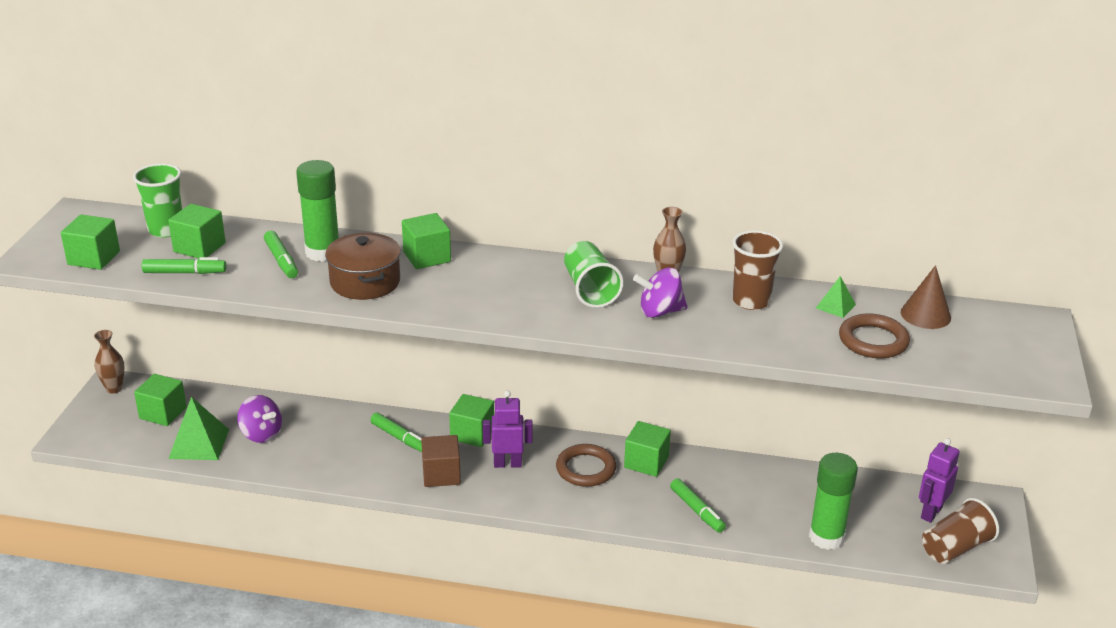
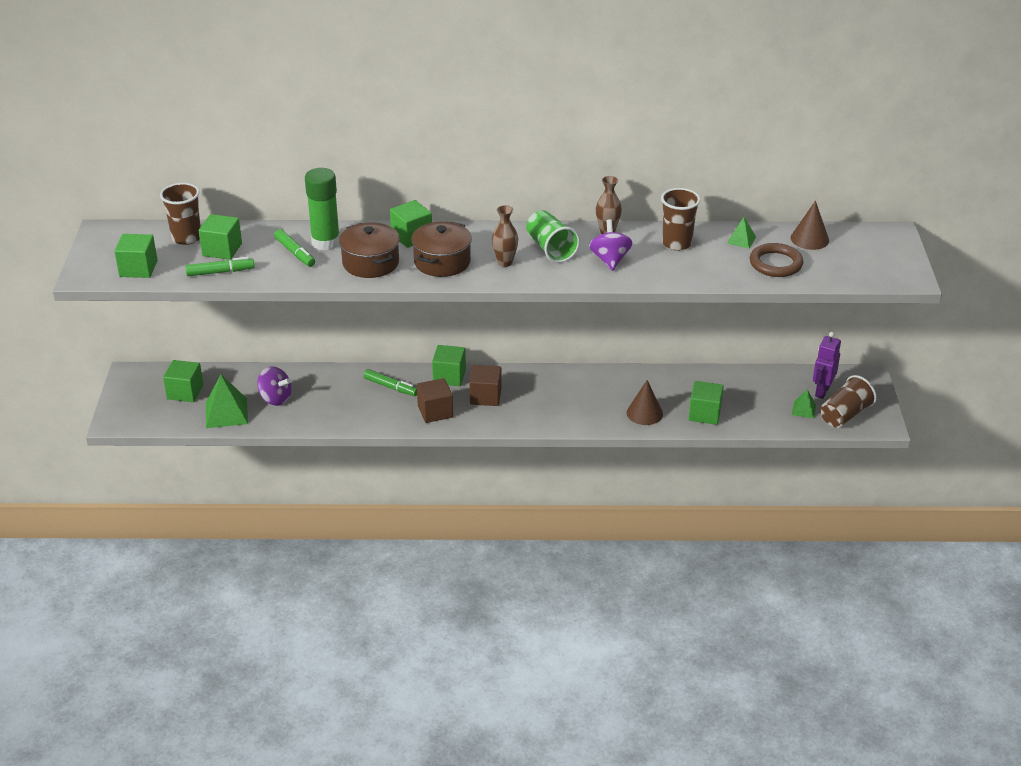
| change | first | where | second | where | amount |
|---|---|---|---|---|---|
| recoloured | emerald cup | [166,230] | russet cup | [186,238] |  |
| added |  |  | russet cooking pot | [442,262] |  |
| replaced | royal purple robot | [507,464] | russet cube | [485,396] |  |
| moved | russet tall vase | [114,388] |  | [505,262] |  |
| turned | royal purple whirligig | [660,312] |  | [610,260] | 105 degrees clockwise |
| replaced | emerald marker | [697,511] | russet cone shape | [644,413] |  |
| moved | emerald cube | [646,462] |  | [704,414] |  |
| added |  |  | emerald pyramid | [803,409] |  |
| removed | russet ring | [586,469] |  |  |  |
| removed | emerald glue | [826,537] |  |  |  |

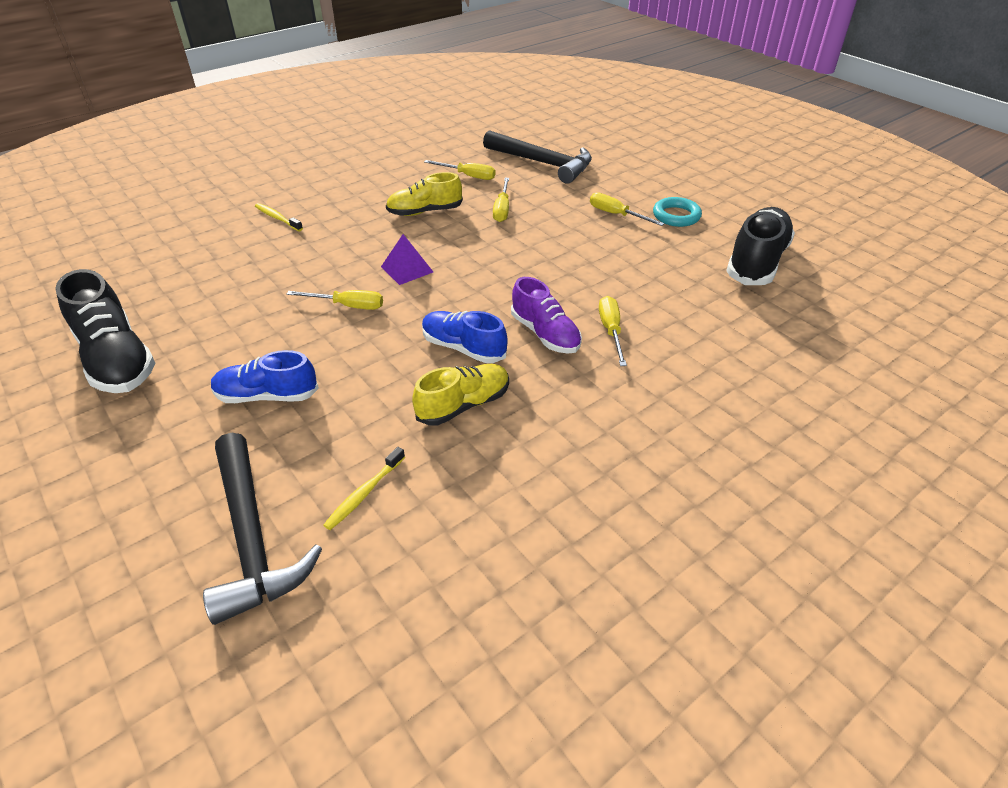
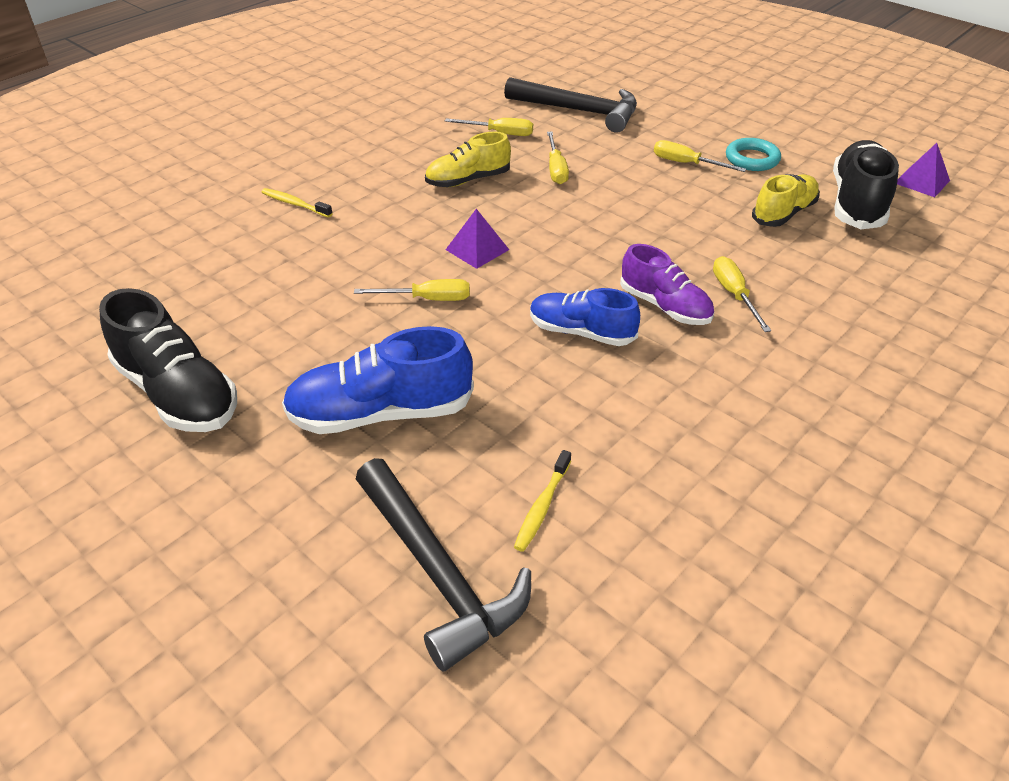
| change | first | where | second | where | amount |
|---|---|---|---|---|---|
| resized | blue sneaker | [267,396] |  | [380,413] | x1.51 |
| moved | yellow sneaker | [463,405] |  | [784,213] |  |
| added |  |  | royal purple pyramid | [922,181] |  |

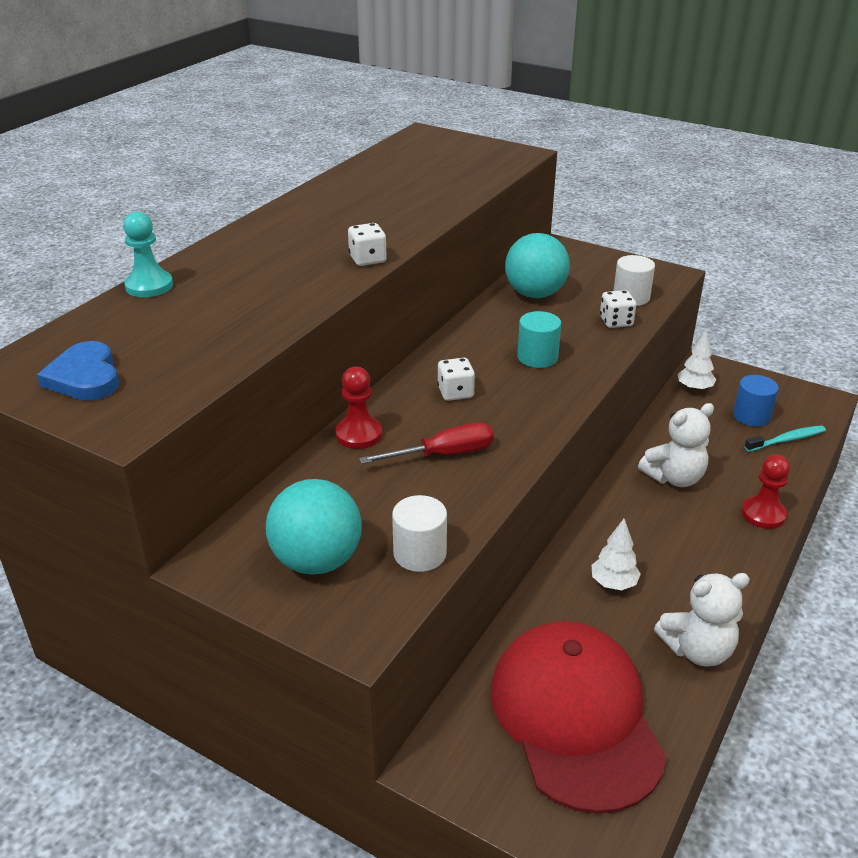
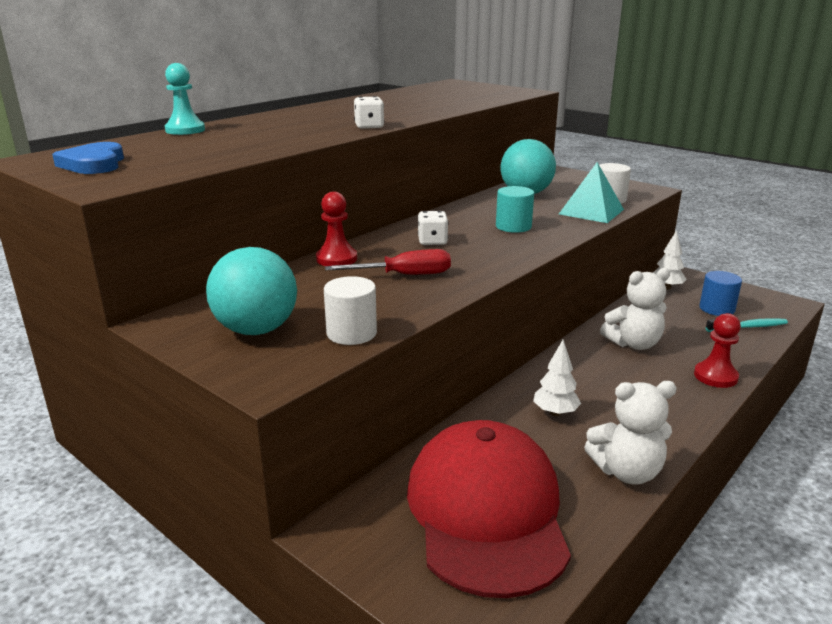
| change | first | where | second | where | amount |
|---|---|---|---|---|---|
| replaced | snow-white game die | [616,322] | turquoise pyramid | [591,211] |  |

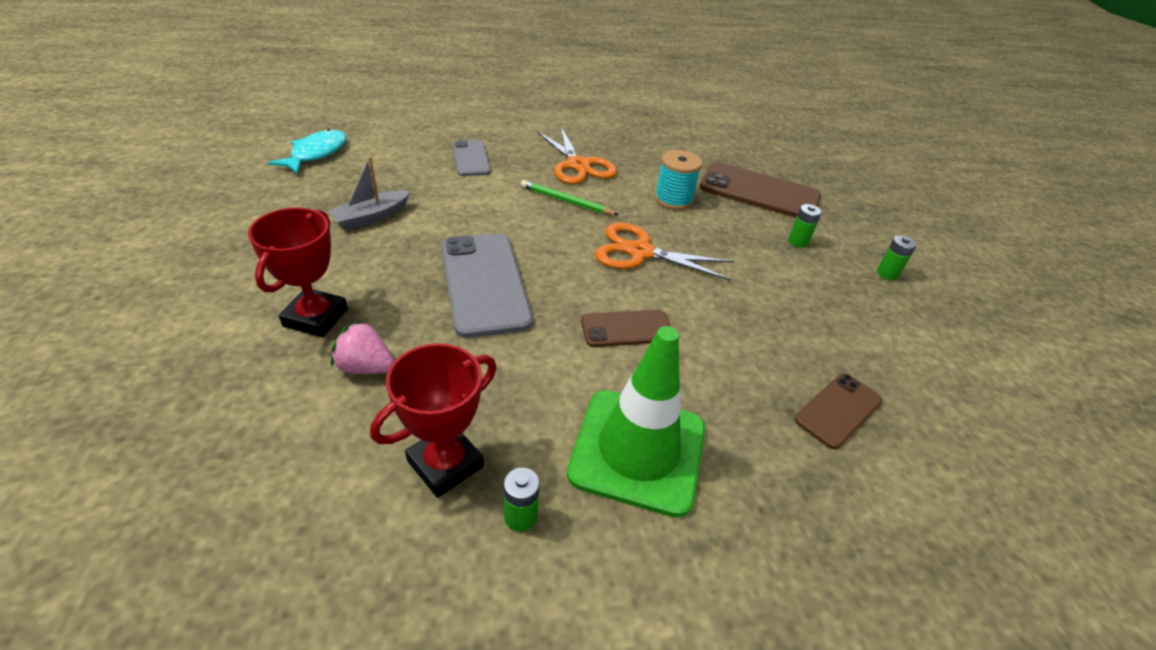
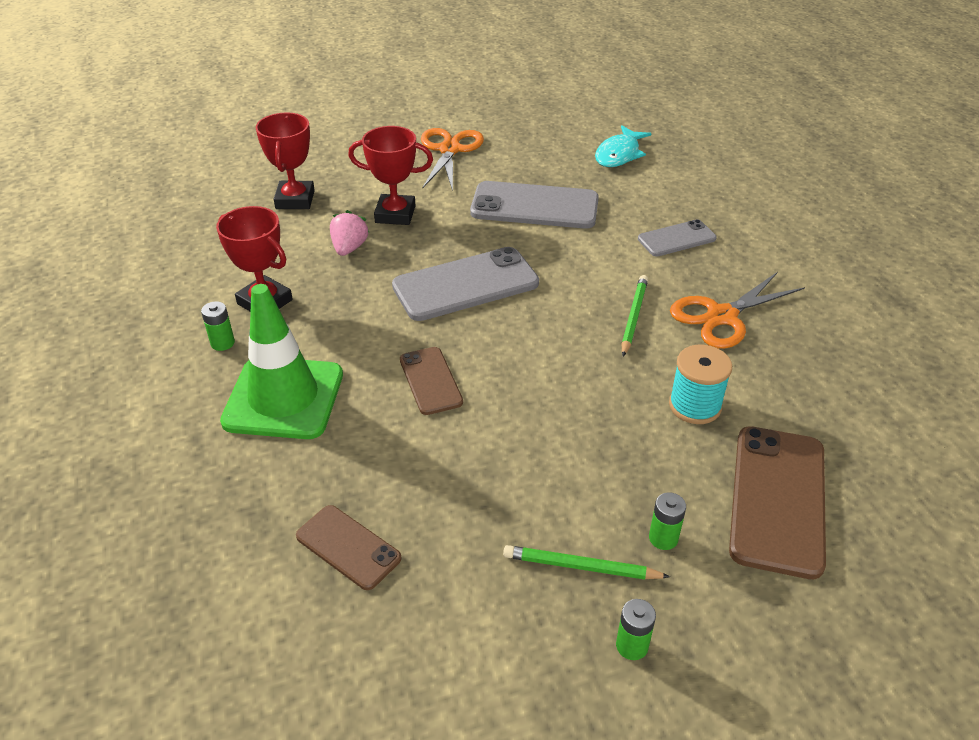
| change | first | where | second | where | amount |
|---|---|---|---|---|---|
| added |  |  | red prize cup | [295,200] |  |
| moved | orange-coloured pair of scissors | [640,252] |  | [450,150] |  |
| replaced | ash-grey boat | [371,217] | ash-grey phone | [534,206] |  |
| added |  |  | emerald lead pencil | [581,567] |  |
| turned | turquoise fish figure | [316,153] |  | [619,154] | 105 degrees clockwise |

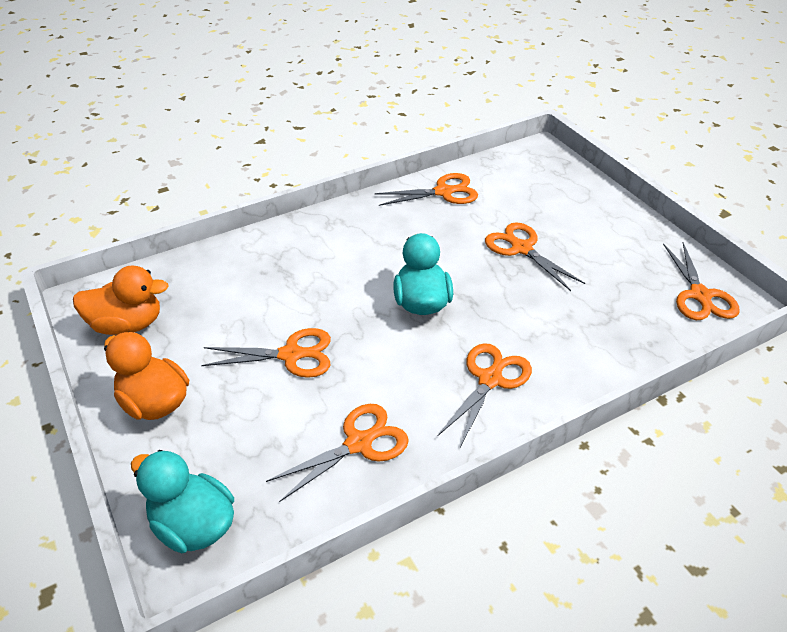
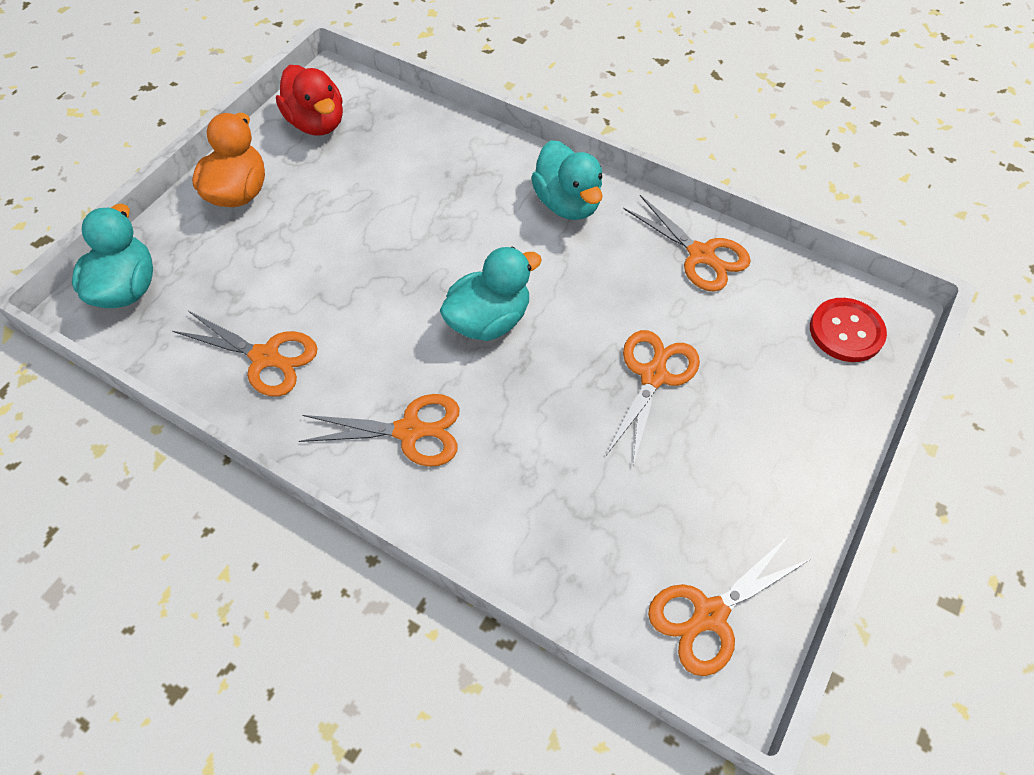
| change | first | where | second | where | amount |
|---|---|---|---|---|---|
| recoloured | orange-coloured toy duck | [127,324] | red toy duck | [317,123] |  |
| added |  |  | turquoise toy duck | [567,203] |  |
| added |  |  | red button | [846,331] |  |
| removed | orange-coloured pair of scissors | [291,355] |  |  |  |

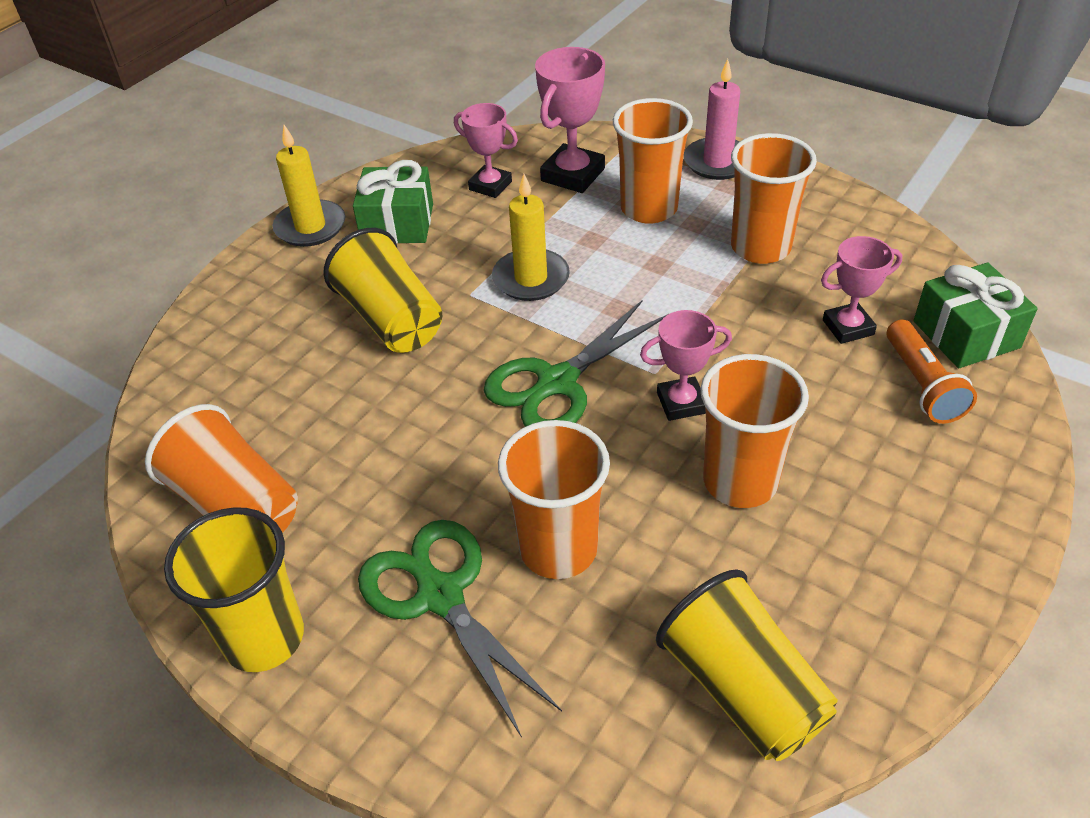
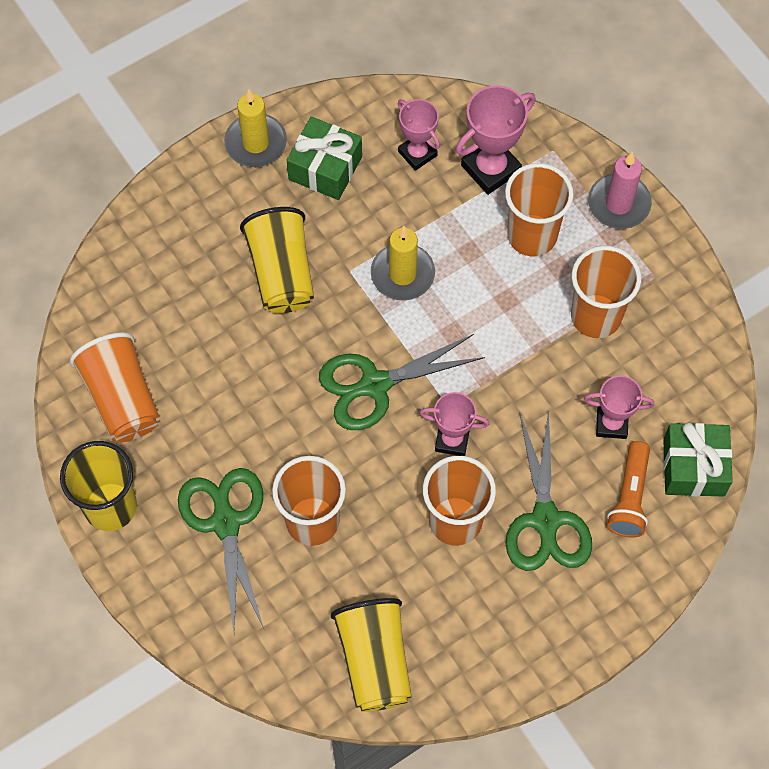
| change | first | where | second | where | amount |
|---|---|---|---|---|---|
| added |  |  | emerald pair of scissors | [545,520] |  |

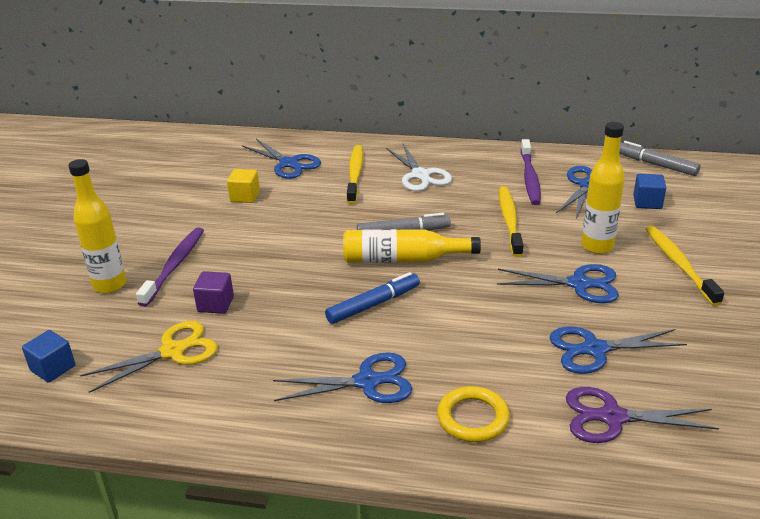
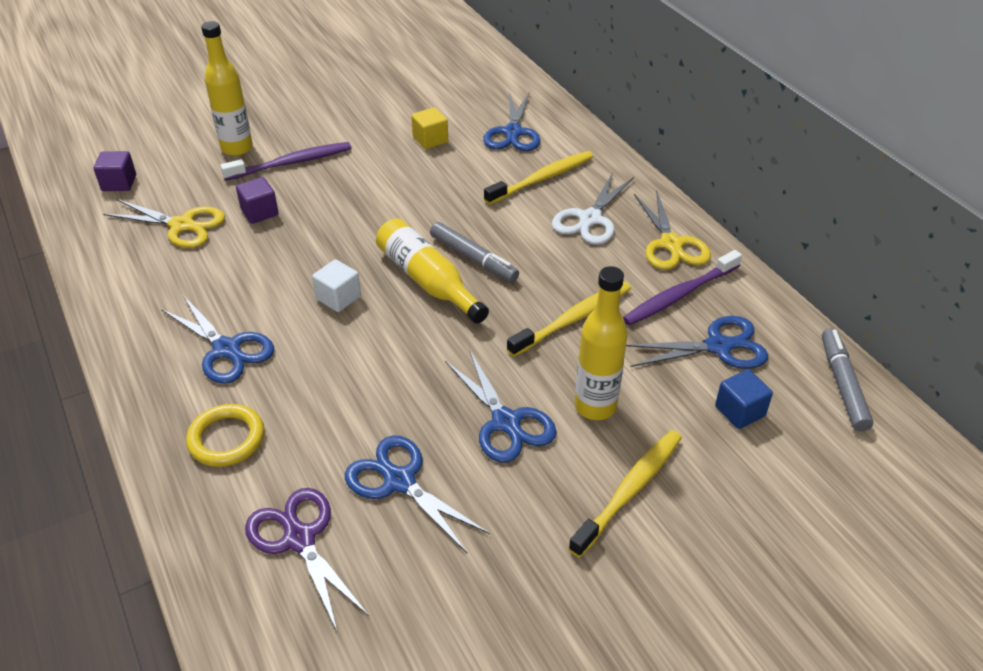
| change | first | where | second | where | amount |
|---|---|---|---|---|---|
| recoloured | blue cube | [53,368] | royal purple cube | [119,183] |  |
| replaced | blue marker | [373,304] | snow-white cube | [338,298] |  |
| added |  |  | yellow pair of scissors | [671,244] |  |

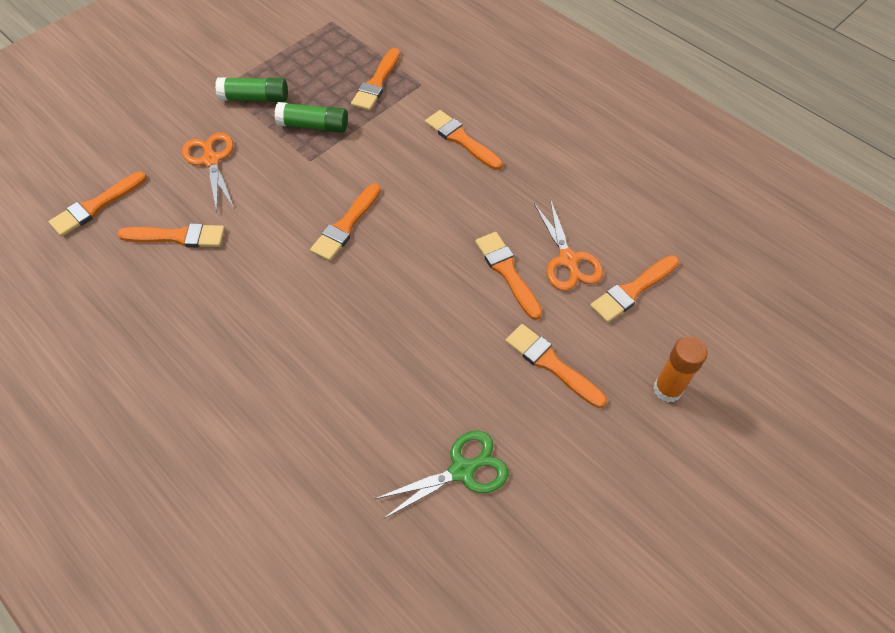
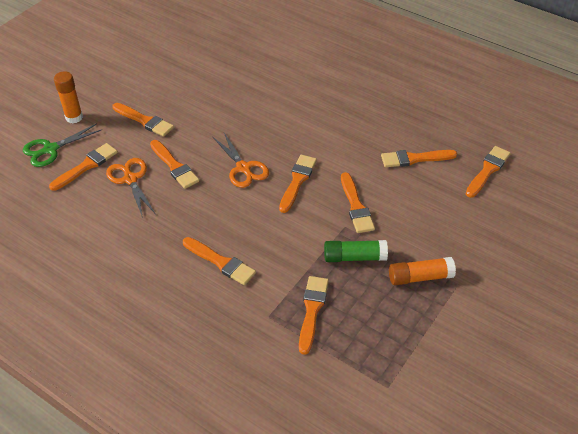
| change | first | where | second | where | amount |
|---|---|---|---|---|---|
| moved | emerald pair of scissors | [462,470] |  | [50,149] |  |
| moved | orange-coloured pair of scissors | [211,160] |  | [243,168] |  |
| added |  |  | orange-coloured paintbrush | [356,206] |  |
| recoloured | emerald glue | [255,98] | orange-coloured glue | [420,277] |  |

